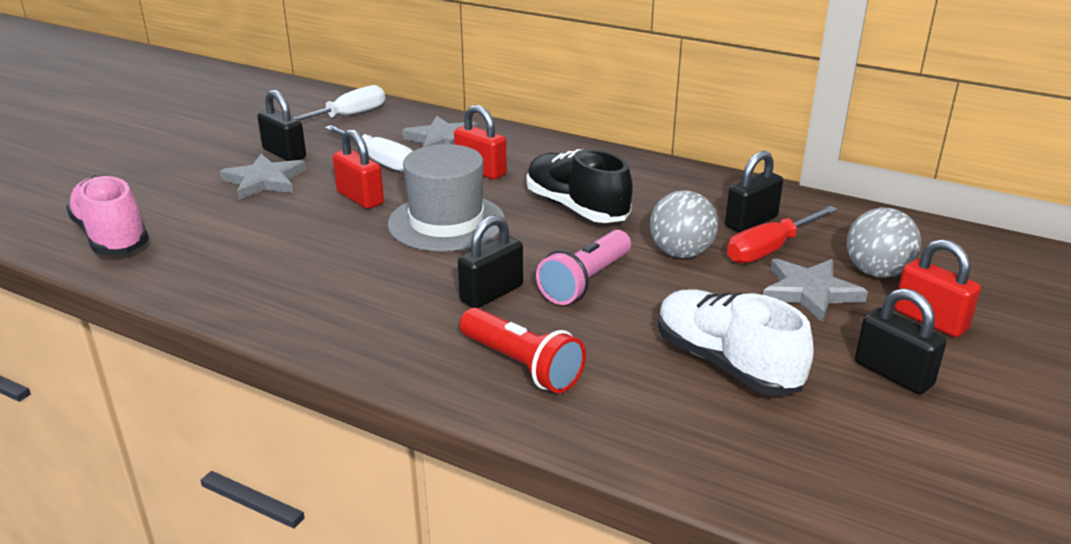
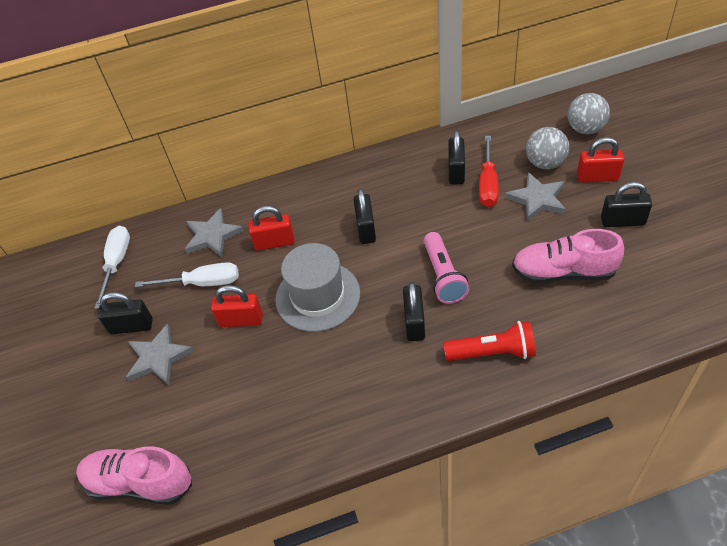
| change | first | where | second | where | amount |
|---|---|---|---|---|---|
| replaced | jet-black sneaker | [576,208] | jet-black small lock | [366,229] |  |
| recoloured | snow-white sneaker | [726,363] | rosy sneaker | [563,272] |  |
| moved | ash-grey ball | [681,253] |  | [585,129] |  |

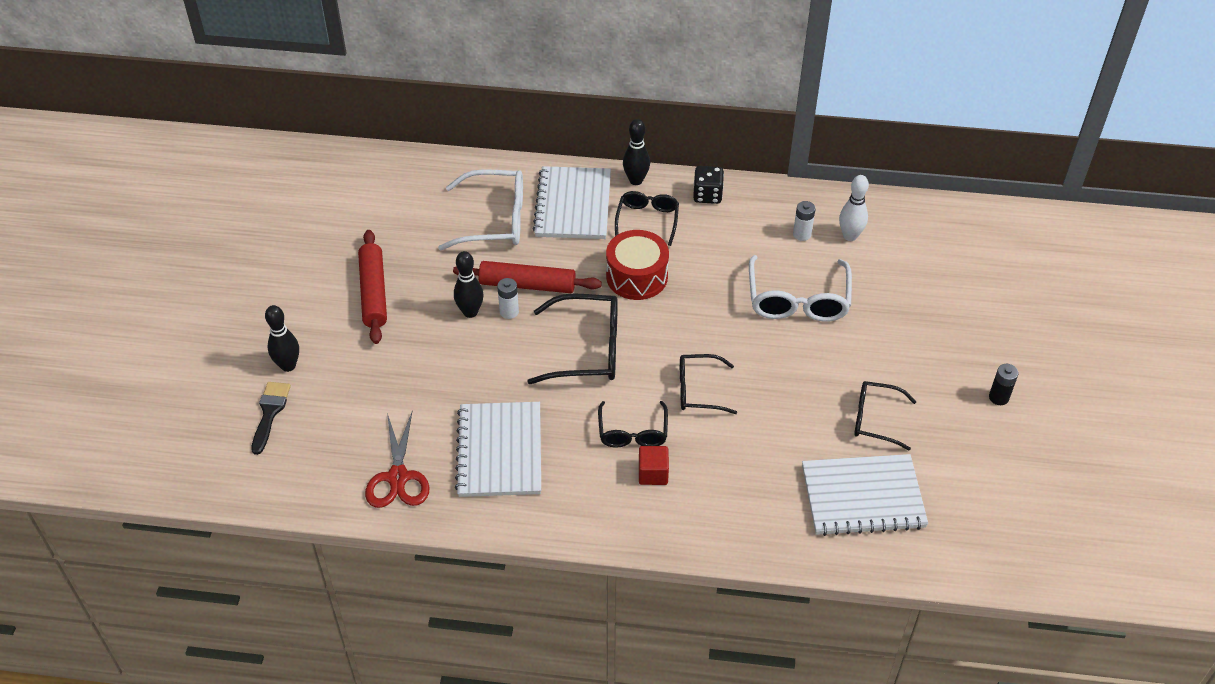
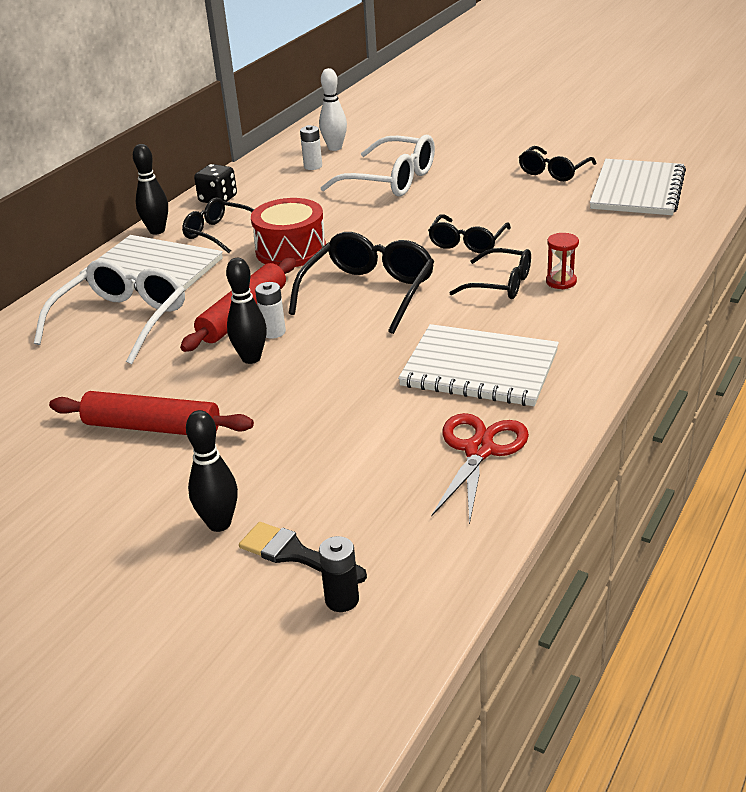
| change | first | where | second | where | amount |
|---|---|---|---|---|---|
| moved | jet-black AA battery | [998,397] |  | [342,600] |  |
| turned | red pair of scissors | [398,477] |  | [479,450] | 90 degrees counterclockwise |
| replaced | red cube | [653,473] | red sandglass | [561,282] |  |

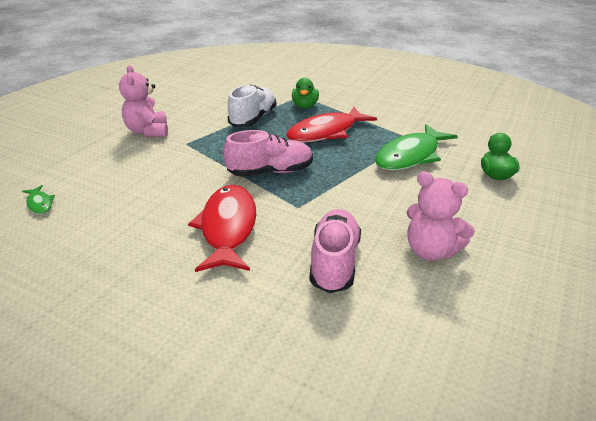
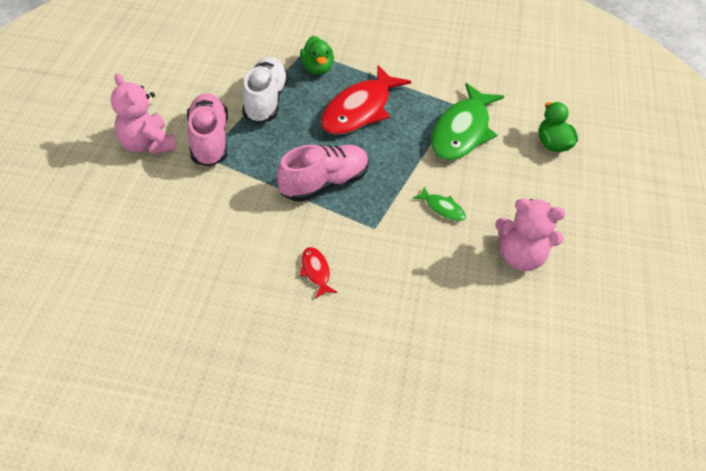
| change | first | where | second | where | amount |
|---|---|---|---|---|---|
| moved | rosy sneaker | [334,262] |  | [209,140] |  |
| resized | red fish figure | [228,228] |  | [316,271] | x0.43 |
| moved | emerald fish figure | [40,204] |  | [442,208] |  |

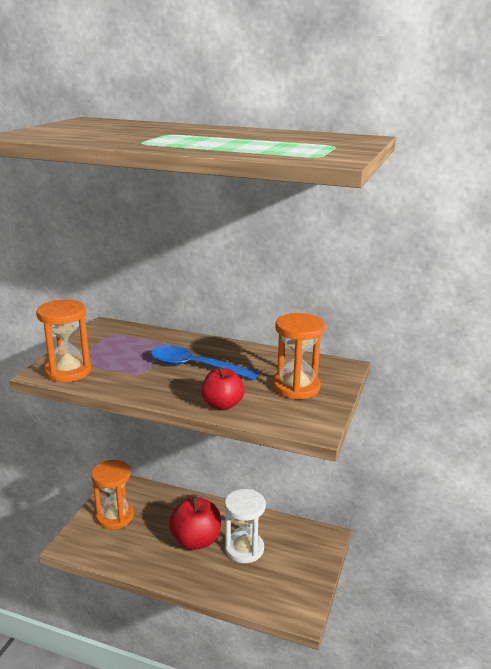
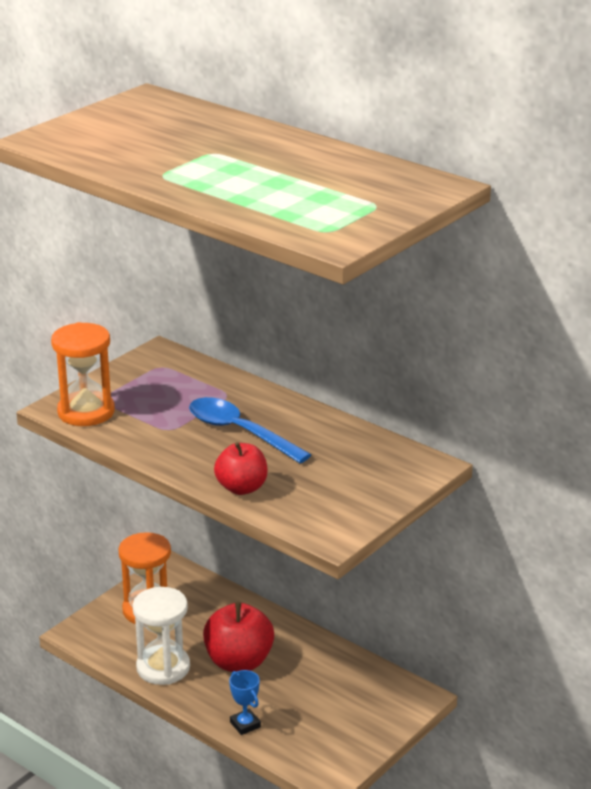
| change | first | where | second | where | amount |
|---|---|---|---|---|---|
| moved | snow-white sandglass | [244,549] |  | [163,667] |  |
| added |  |  | blue prize cup | [245,724] |  |
| removed | orange-coloured sandglass | [296,387] |  |  |  |

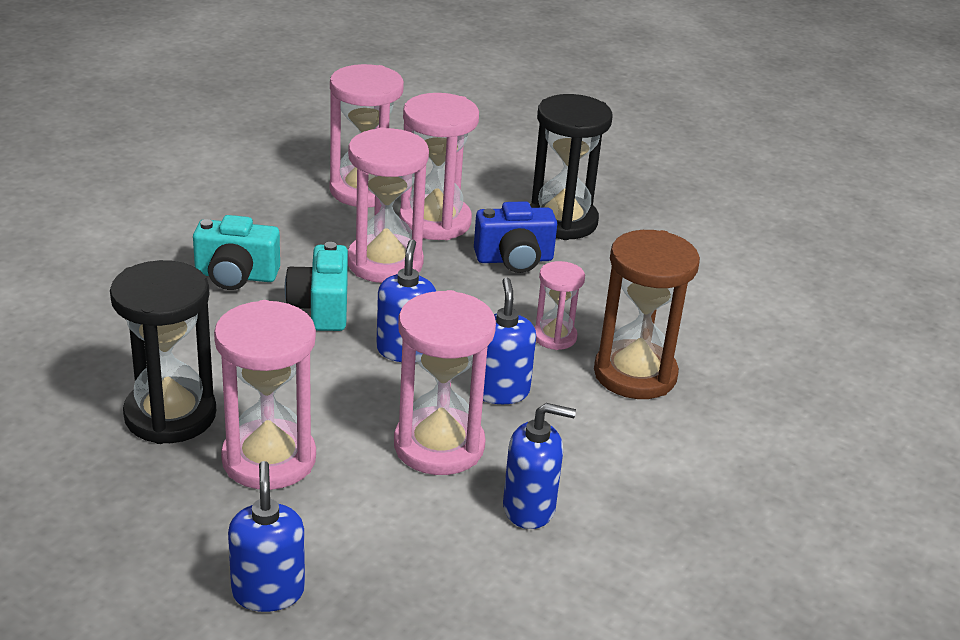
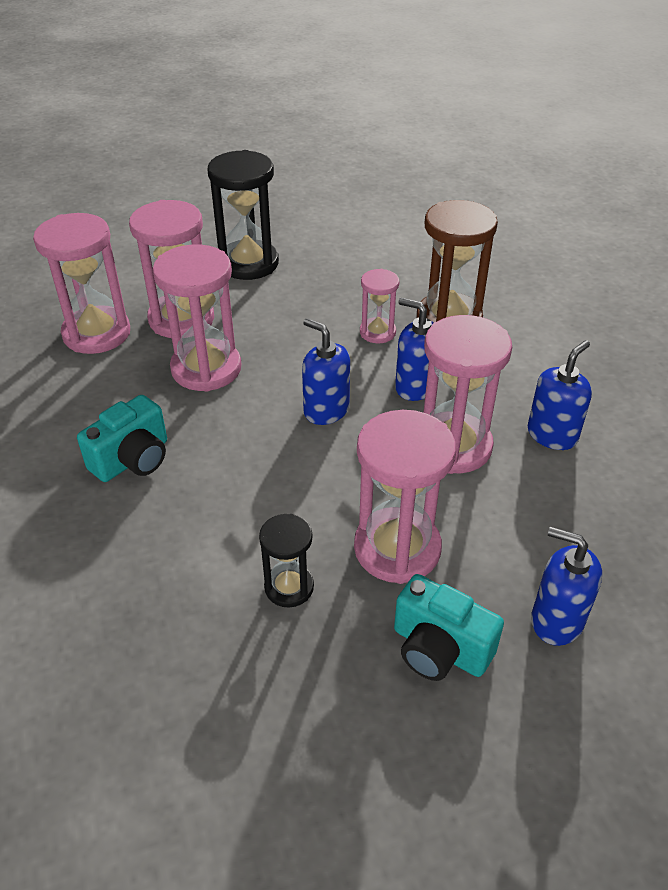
| change | first | where | second | where | amount |
|---|---|---|---|---|---|
| resized | jet-black sandglass | [170,415] |  | [289,587] | x0.55 |
| moved | turquoise photo camera | [321,308] |  | [439,649] |  |
| removed | blue photo camera | [514,259] |  |  |  |

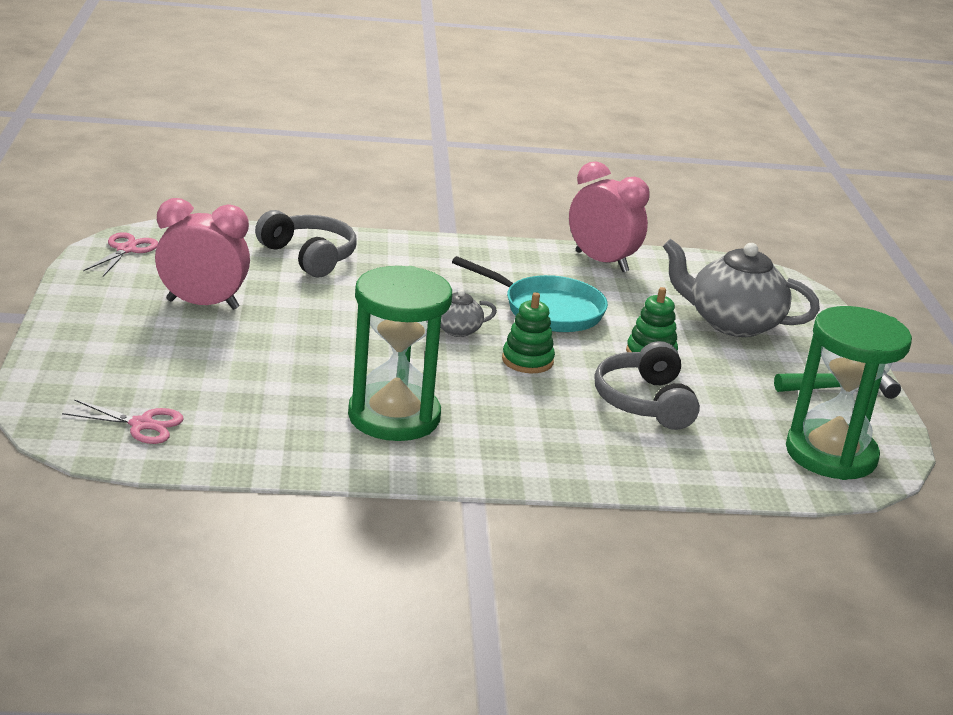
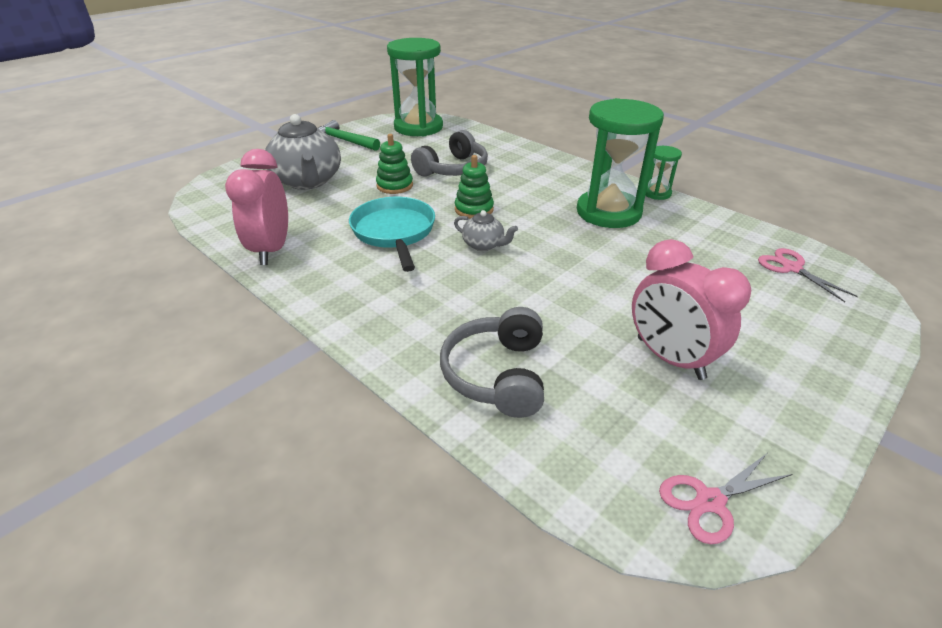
| change | first | where | second | where | amount |
|---|---|---|---|---|---|
| added |  |  | emerald sandglass | [656,193] |  |

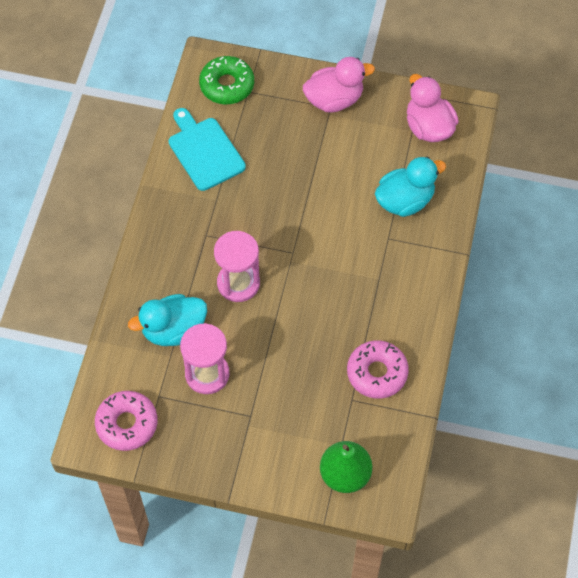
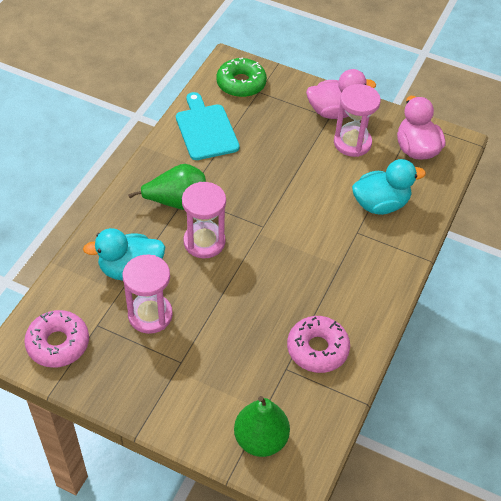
| change | first | where | second | where | amount |
|---|---|---|---|---|---|
| added |  |  | emerald pear | [177,202] |  |
| added |  |  | rosy sandglass | [352,143] |  |

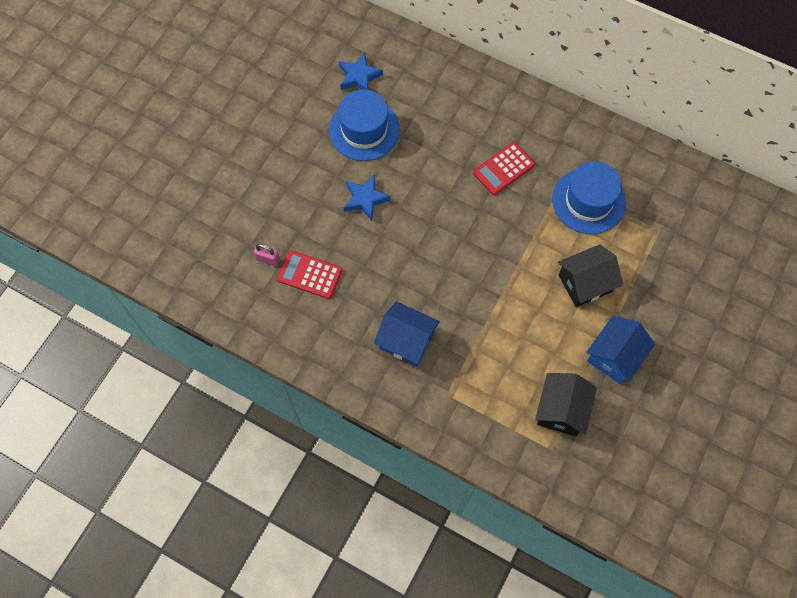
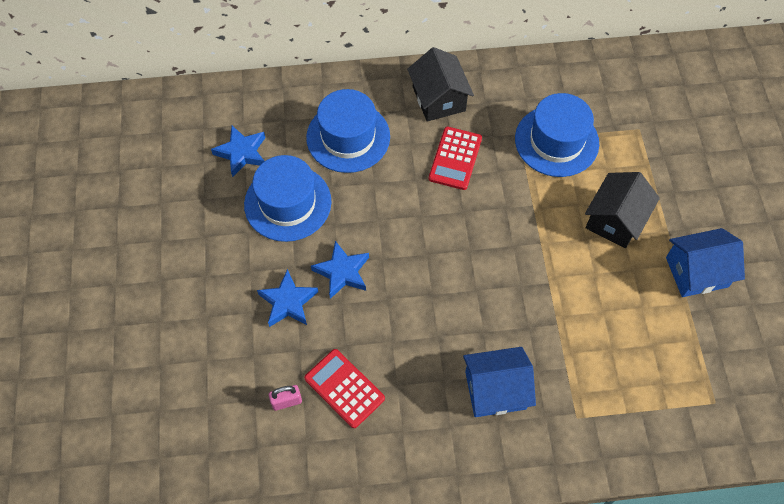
| change | first | where | second | where | amount |
|---|---|---|---|---|---|
| added |  |  | blue star shape | [288,302] |  |
| turned | red calculator | [309,275] |  | [344,388] | 60 degrees clockwise |
| added |  |  | blue top hat | [348,137] |  |
| moved | jet-black cottage | [561,410] |  | [438,98] |  |
| turned | blue cottage | [614,356] |  | [696,272] | 75 degrees clockwise |

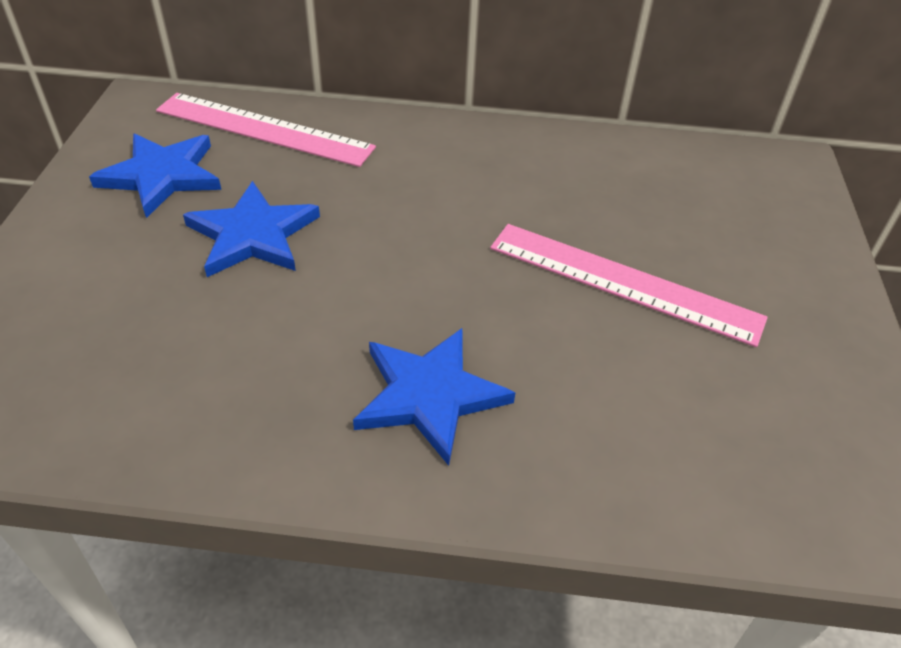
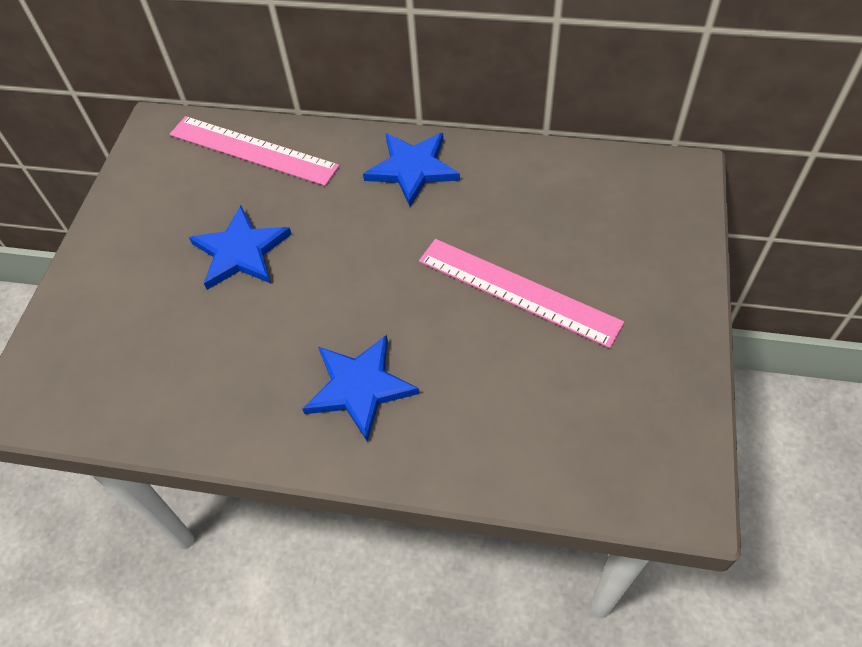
| change | first | where | second | where | amount |
|---|---|---|---|---|---|
| moved | blue star shape | [162,176] |  | [412,169] |  |

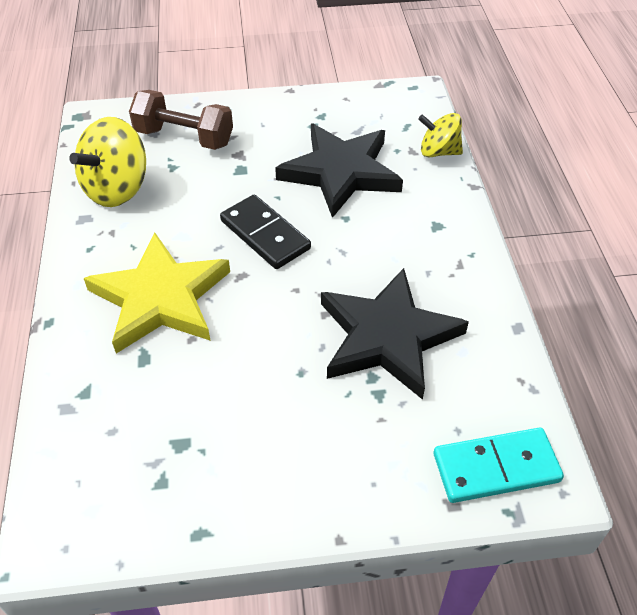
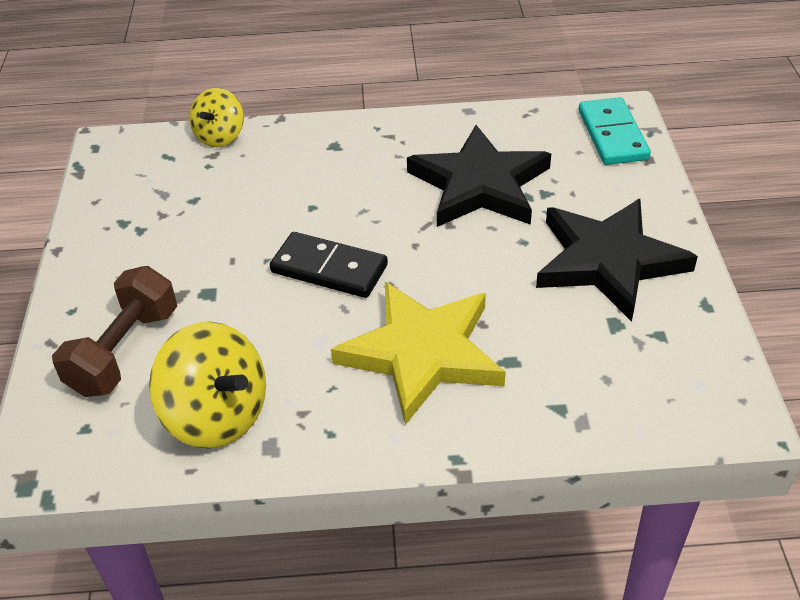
| change | first | where | second | where | amount |
|---|---|---|---|---|---|
| turned | jet-black domino piece | [265,234] |  | [329,268] | 60 degrees clockwise |
| moved | jet-black star shape | [340,172] |  | [608,261] |  |

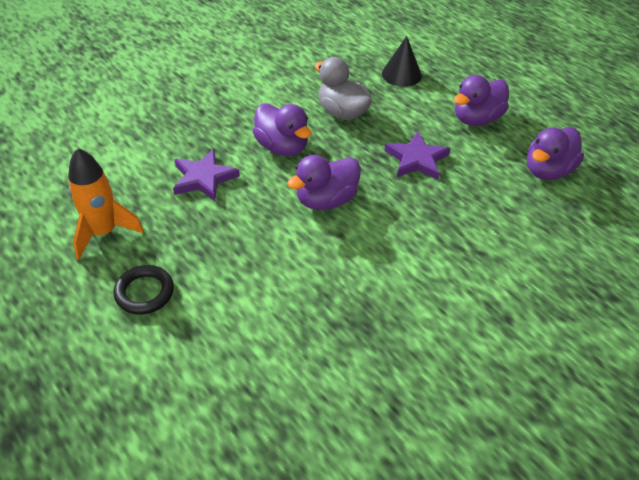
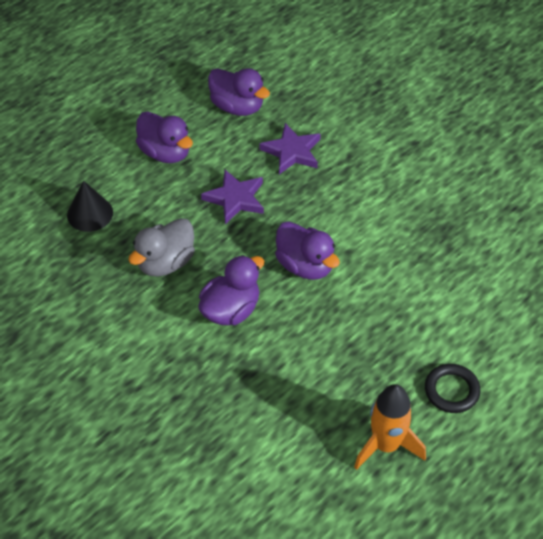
| change | first | where | second | where | amount |
|---|---|---|---|---|---|
| moved | royal purple star shape | [203,178] |  | [292,152] |  |

